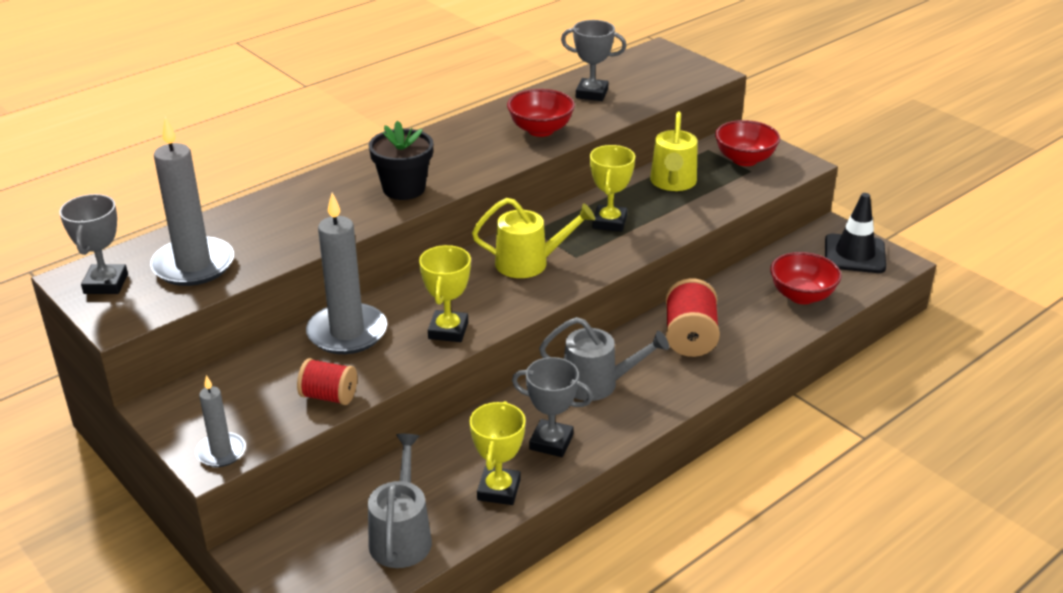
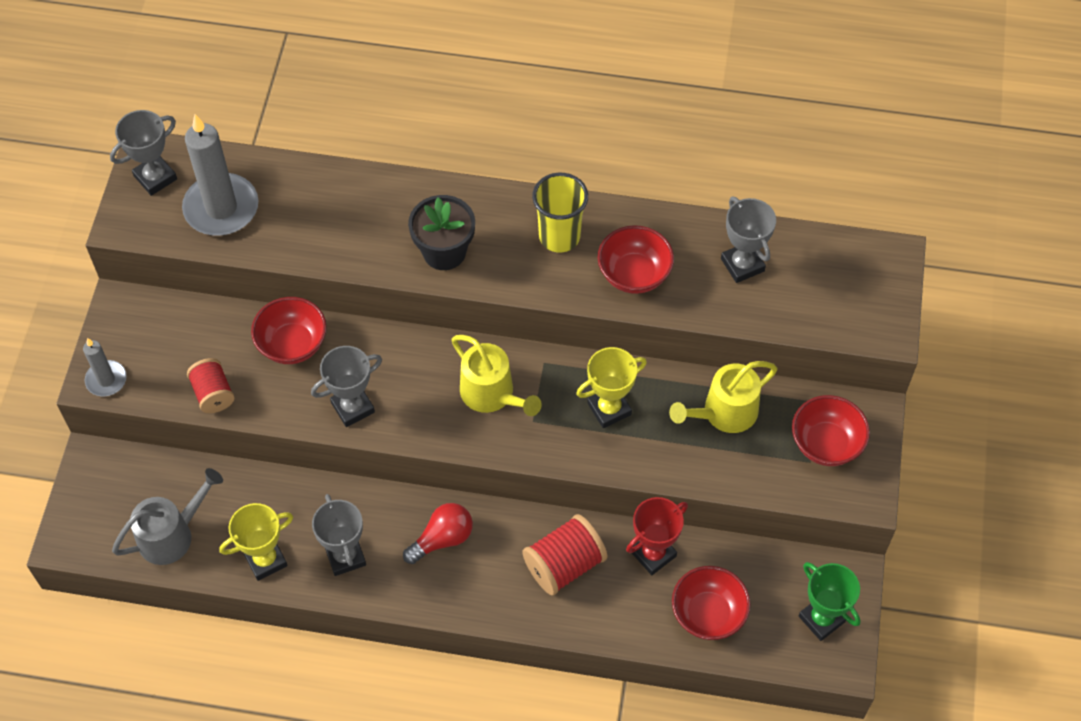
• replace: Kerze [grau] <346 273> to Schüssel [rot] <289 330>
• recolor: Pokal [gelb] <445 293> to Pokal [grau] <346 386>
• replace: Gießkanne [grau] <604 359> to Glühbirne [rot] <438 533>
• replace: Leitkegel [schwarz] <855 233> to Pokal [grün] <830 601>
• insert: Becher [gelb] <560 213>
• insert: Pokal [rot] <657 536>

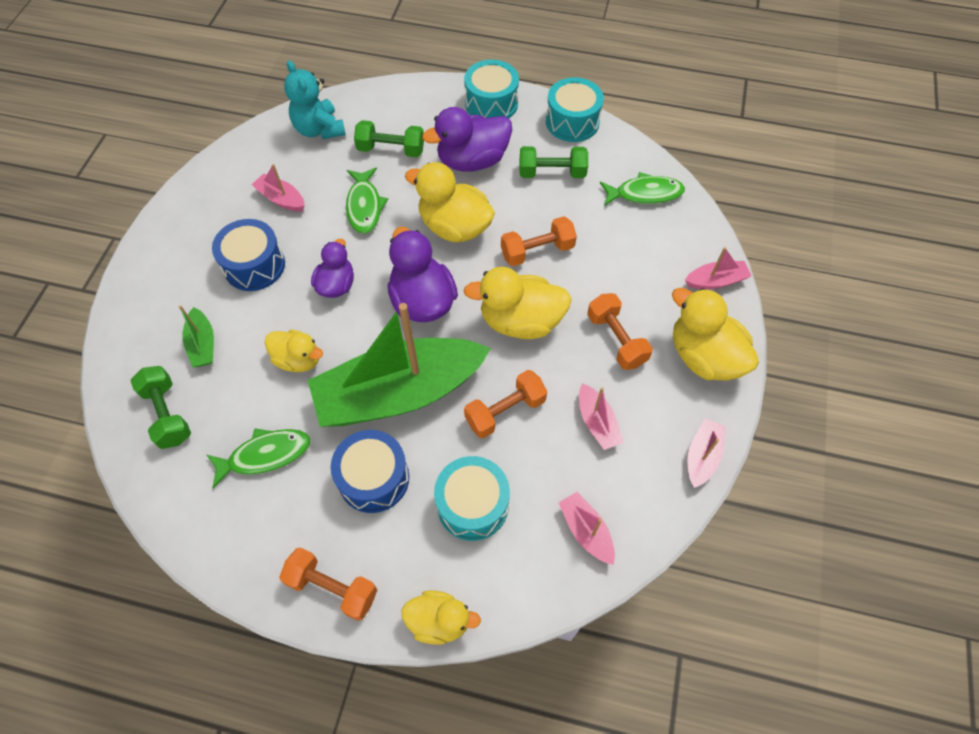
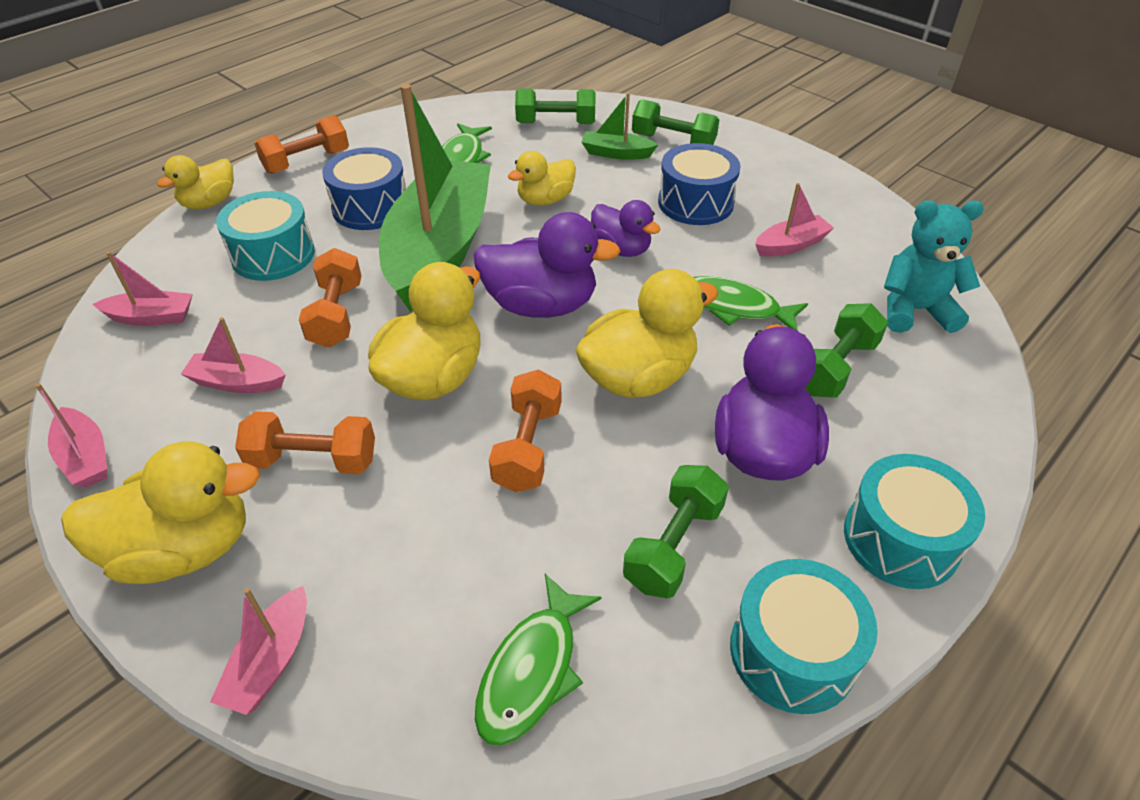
• insert: Hantel [grün] <675 122>

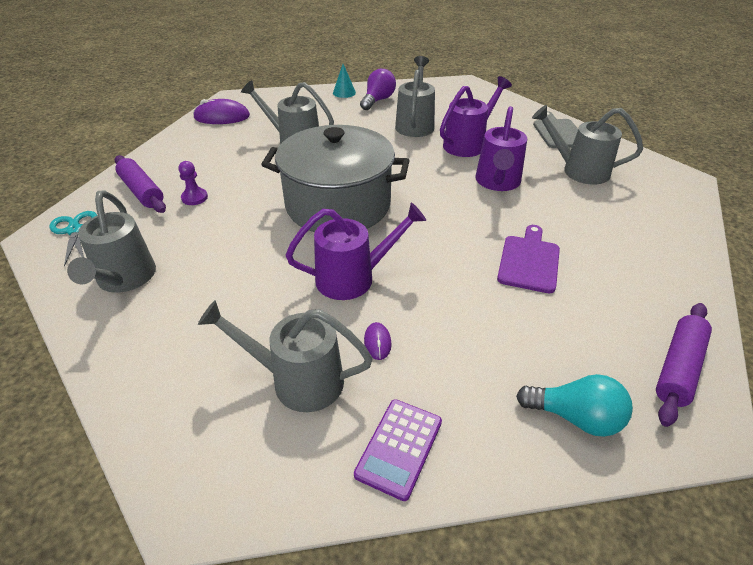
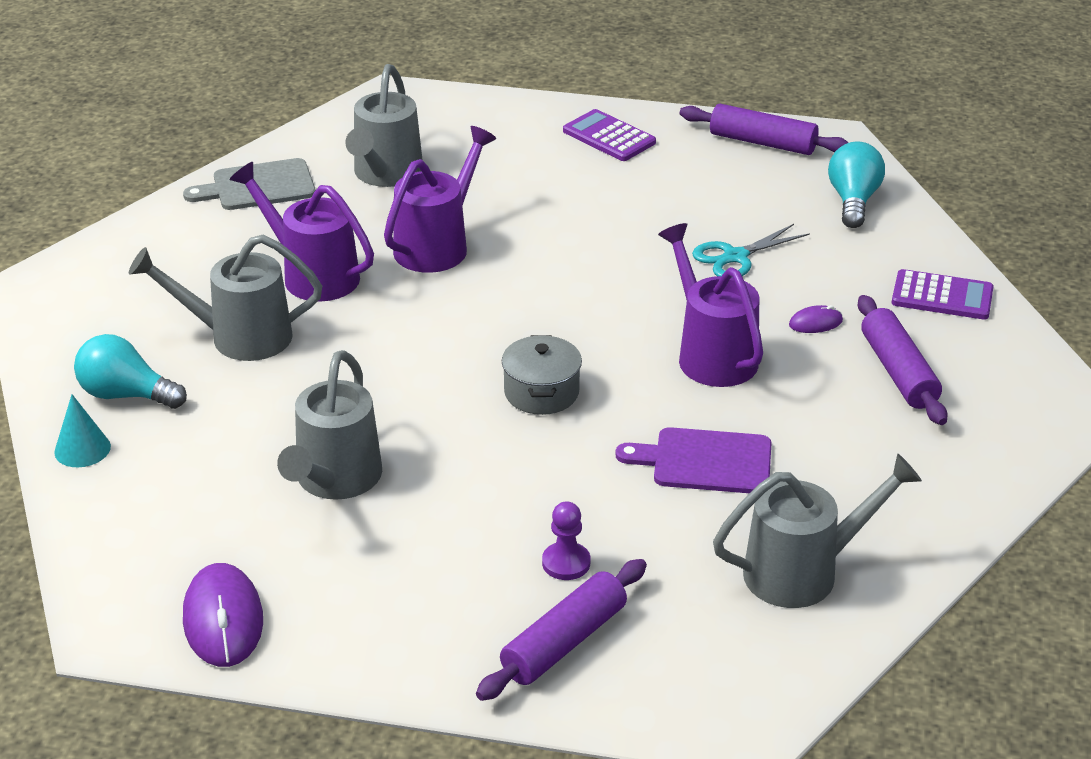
• move: Schere [türkis] <73 239> to <751 250>
• replace: Gießkanne [grau] <285 356> to Nudelholz [lila] <903 360>
• resize: Kochtopf [grau] <335 178> = <542 375> x0.43
• recolor: Glühbirne [lila] <378 89> to Glühbirne [türkis] <130 371>
• rotate: Gießkanne [lila] <501 148> = <440 199> 60 degrees counterclockwise
• move: Schneidebrett [lila] <528 259> to <694 460>
• insert: Taschenrechner [lila] <609 135>

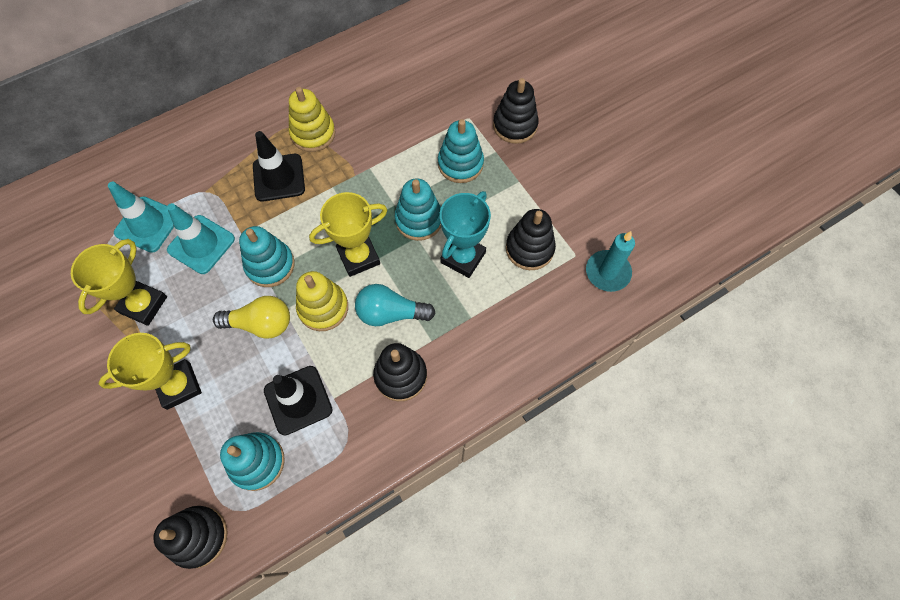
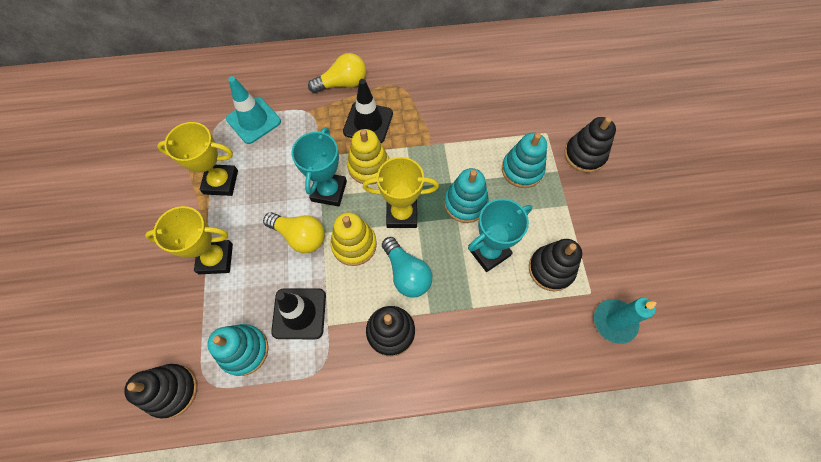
• rotate: Pokal [gelb] <119 282> = <197 159> 45 degrees clockwise
• delete: Leitkegel [türkis] <201 238>
• replace: Stapelspielzeug [türkis] <267 256> to Pokal [türkis] <319 167>
• move: Stapelspielzeug [gelb] <312 119> to <368 157>
• rotate: Glühbirne [türkis] <395 305> = <407 267> 150 degrees counterclockwise
• insert: Glühbirne [gelb] <337 73>

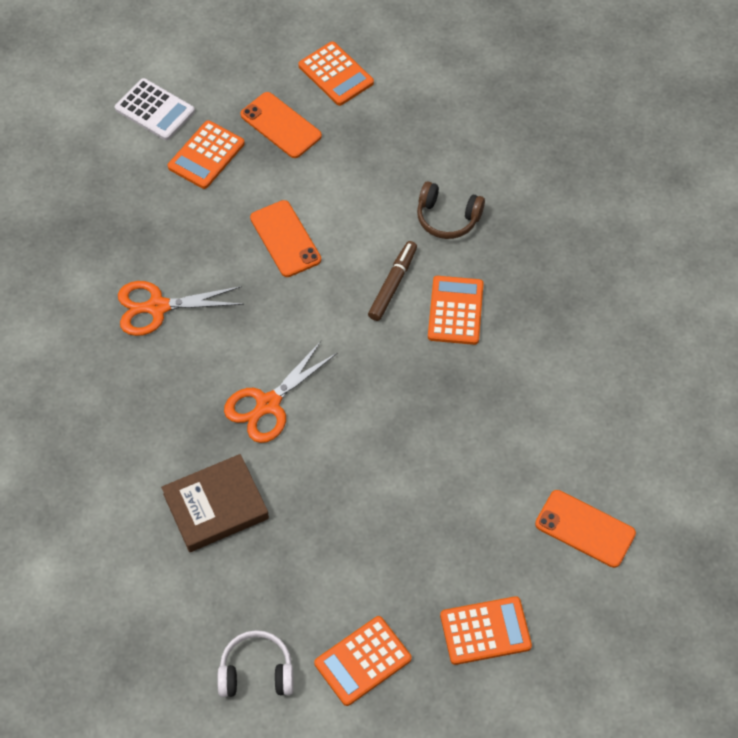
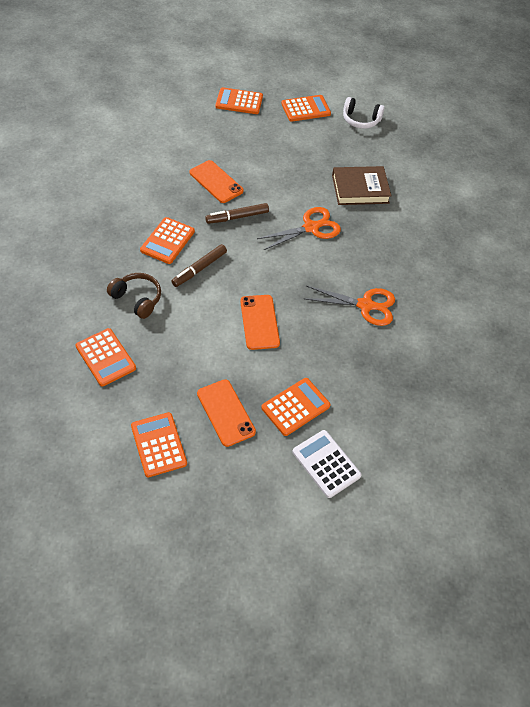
• move: Handy [orange] <585 529> to <217 181>
• insert: Taschenrechner [orange] <105 357>
• insert: Filzstift [braun] <237 213>

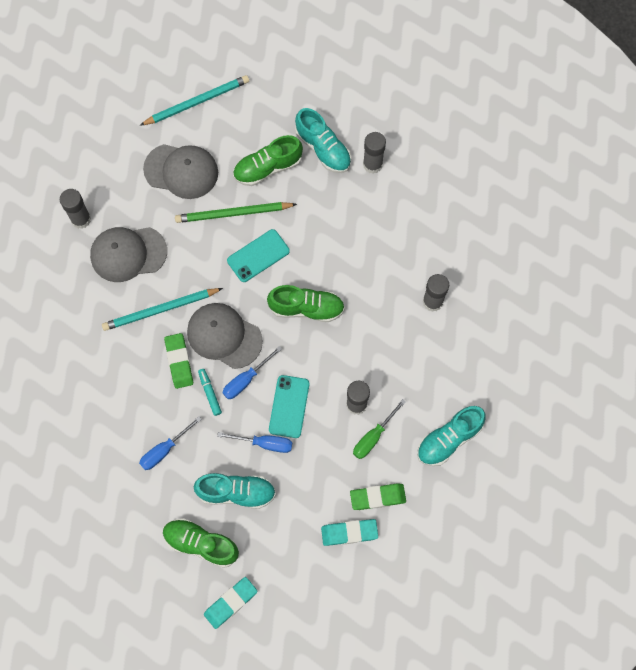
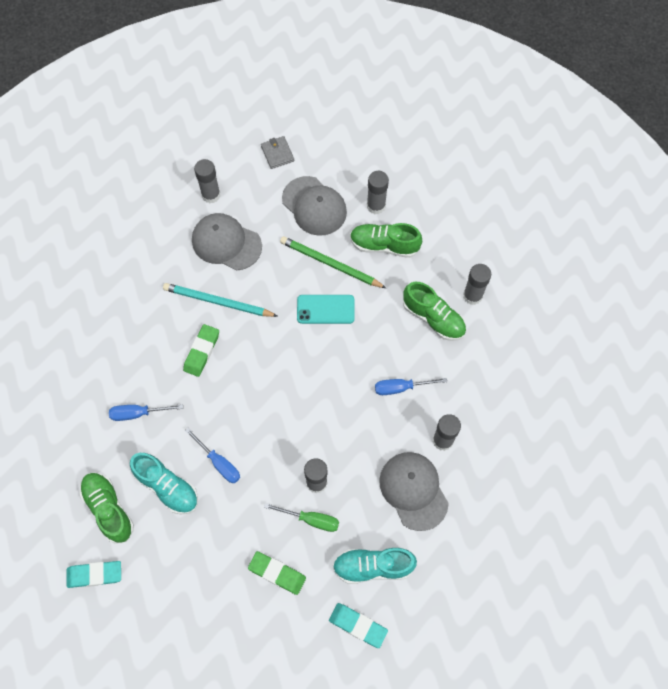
• delete: Bleistift [türkis] <194 100>
• move: Kappe [grau] <225 336> to <414 491>
• delete: Filzstift [türkis] <210 392>
• move: Schraubenzieher [blau] <252 372> to <411 386>
• move: Schuh [grün] <306 303> to <434 311>
• delete: Handy [türkis] <289 406>
• delete: Schuh [türkis] <323 140>
• move: Radiergummi [türkis] <349 532> to <358 625>
• rotate: Schraubenzieher [grün] <379 429> = <301 517> 150 degrees counterclockwise
• insert: Geldbörse [grau] <277 152>
• insert: Klebestift [grau] <378 192>

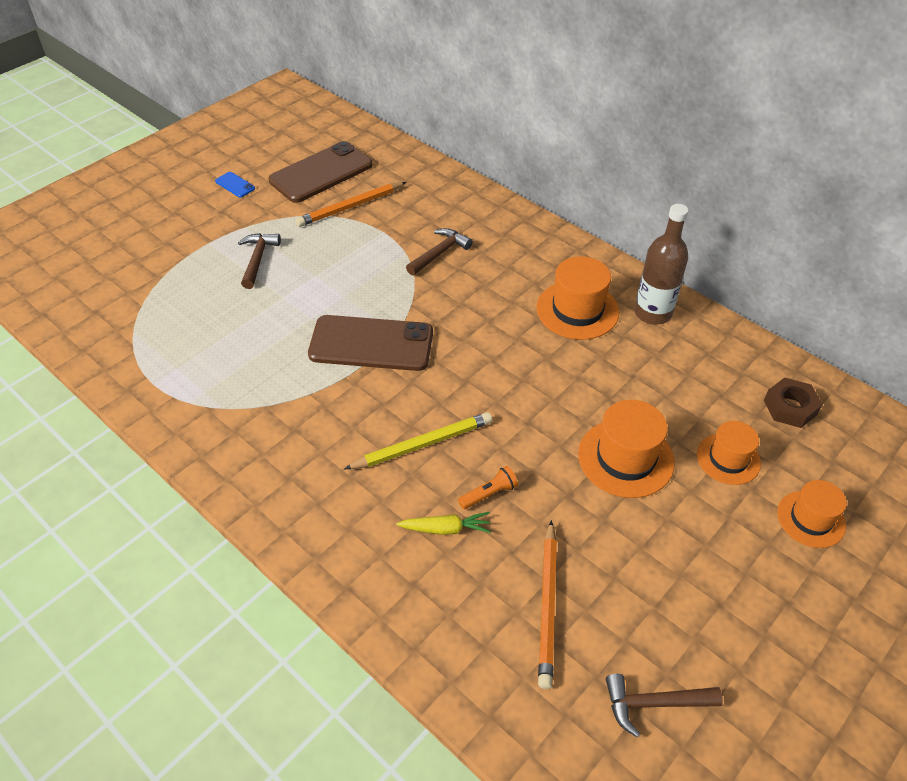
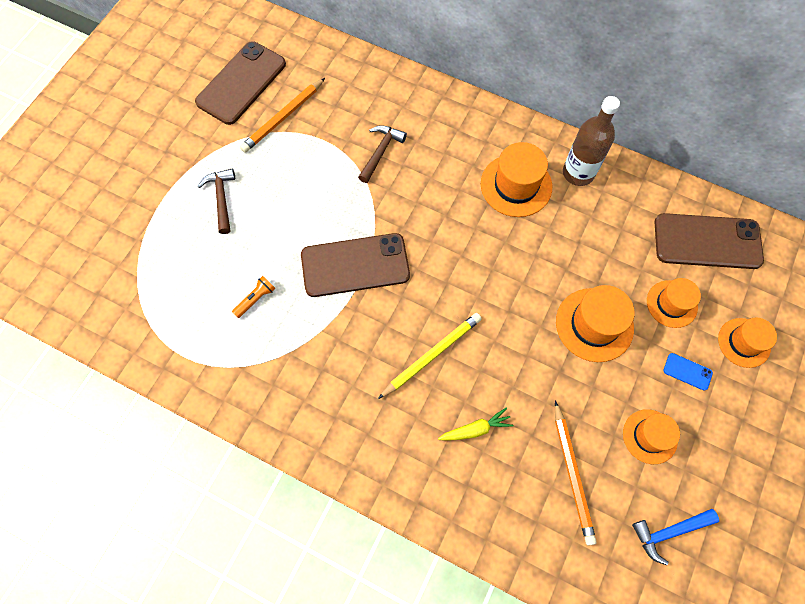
• move: Handy [blau] <235 184> to <688 371>
• move: Taschenlampe [orange] <488 487> to <253 297>
• recolor: Hammer [braun] <664 705> to Hammer [blau] <675 537>
• replace: Sechskantmutter [braun] <793 402> to Handy [braun] <709 241>
• insert: Hut [orange] <651 436>

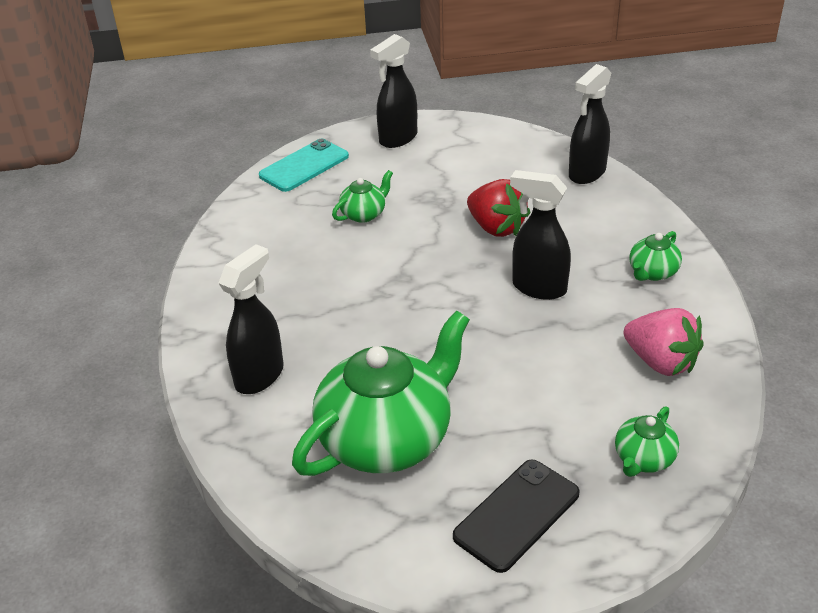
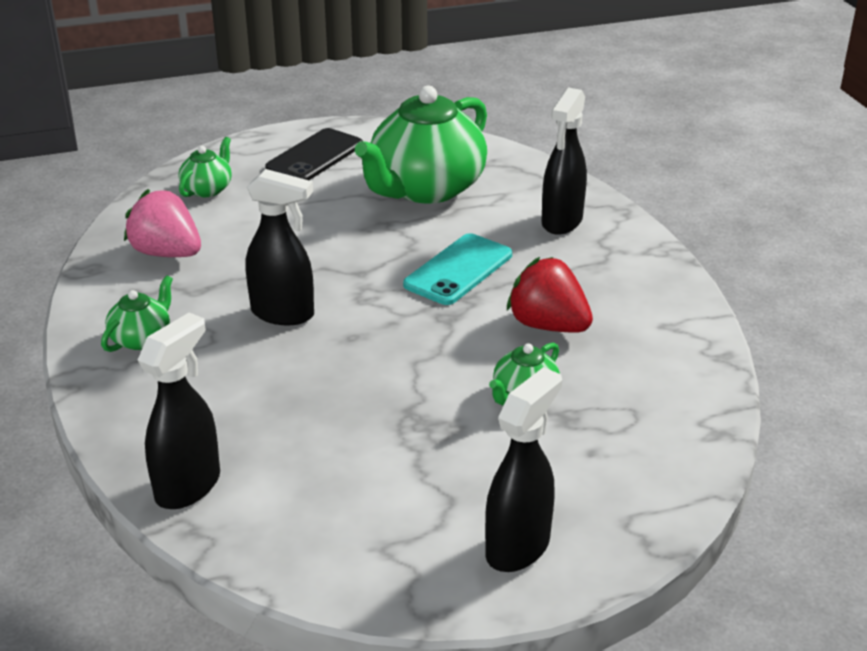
• move: Handy [türkis] <304 165> to <457 269>
• move: Erdbeere [rot] <499 208> to <550 295>

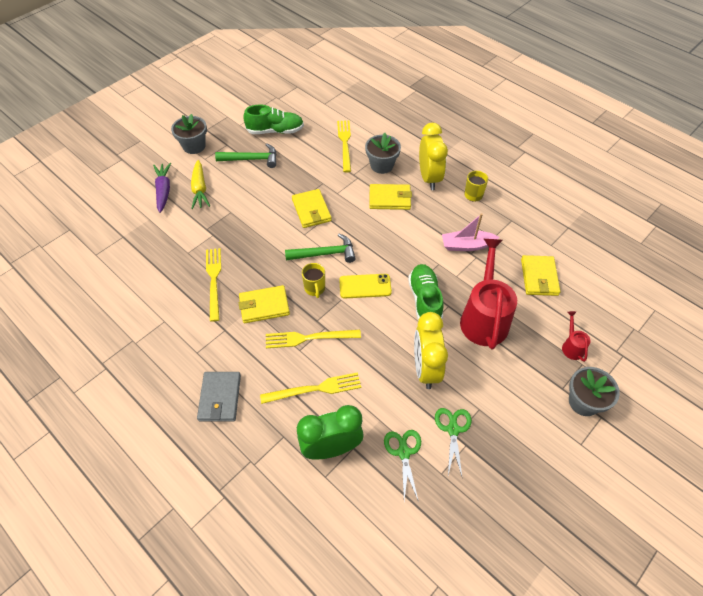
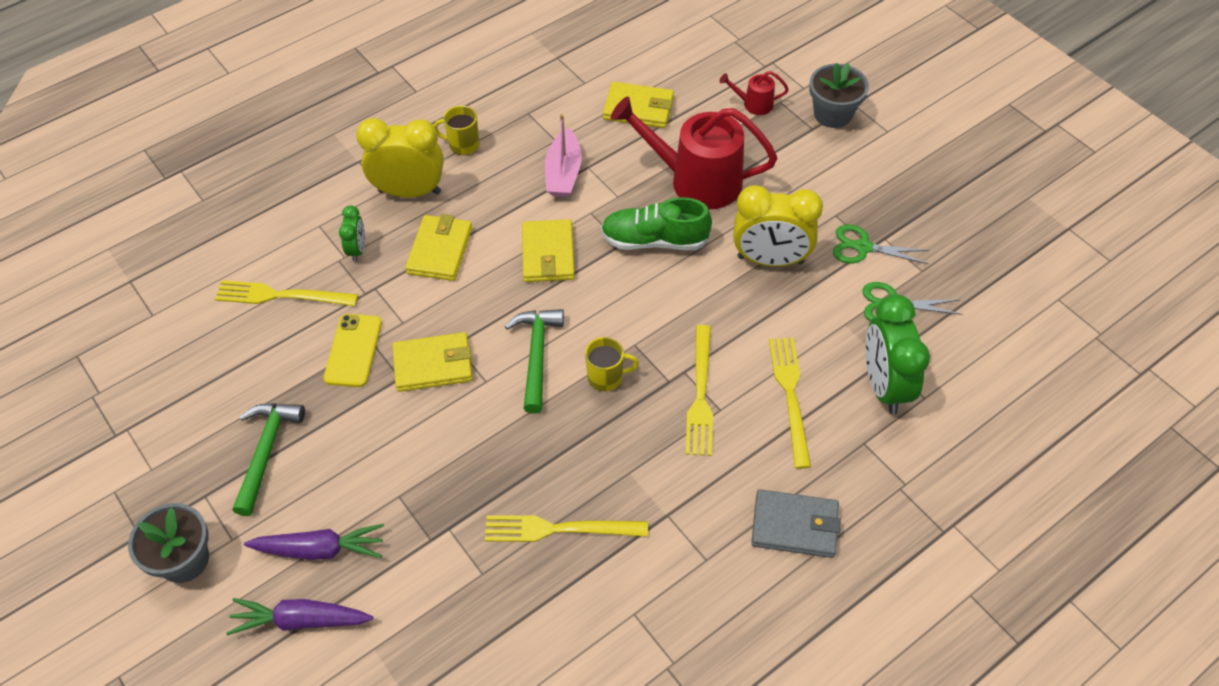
• recolor: Karotte [gelb] <200 184> to Karotte [lila] <314 542>
• move: Geldbörse [gelb] <264 304> to <548 250>
• delete: Schuh [grün] <273 119>
• move: Handy [gelb] <365 286> to <353 350>
• replace: Blumentopf [grau] <383 153> to Wecker [grün] <352 233>

